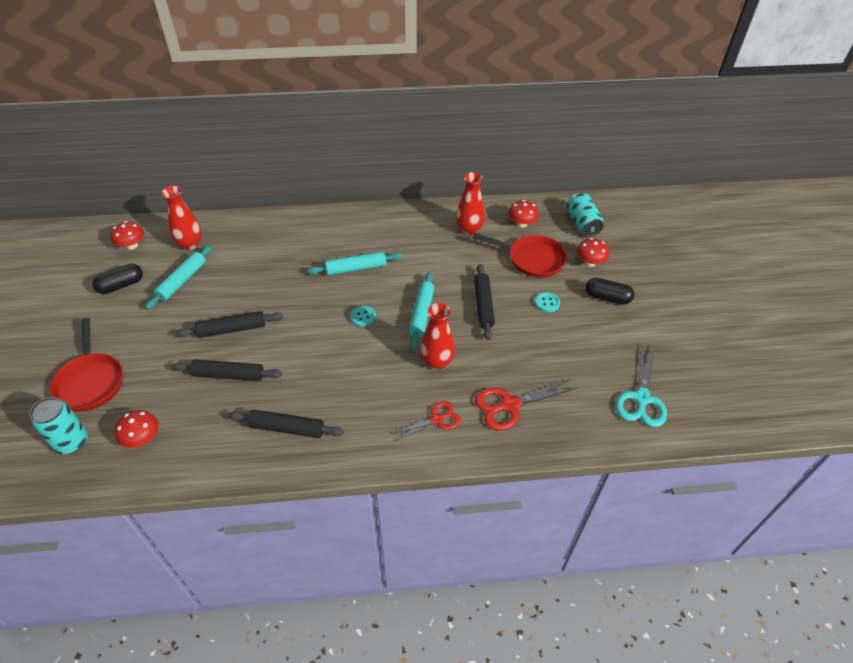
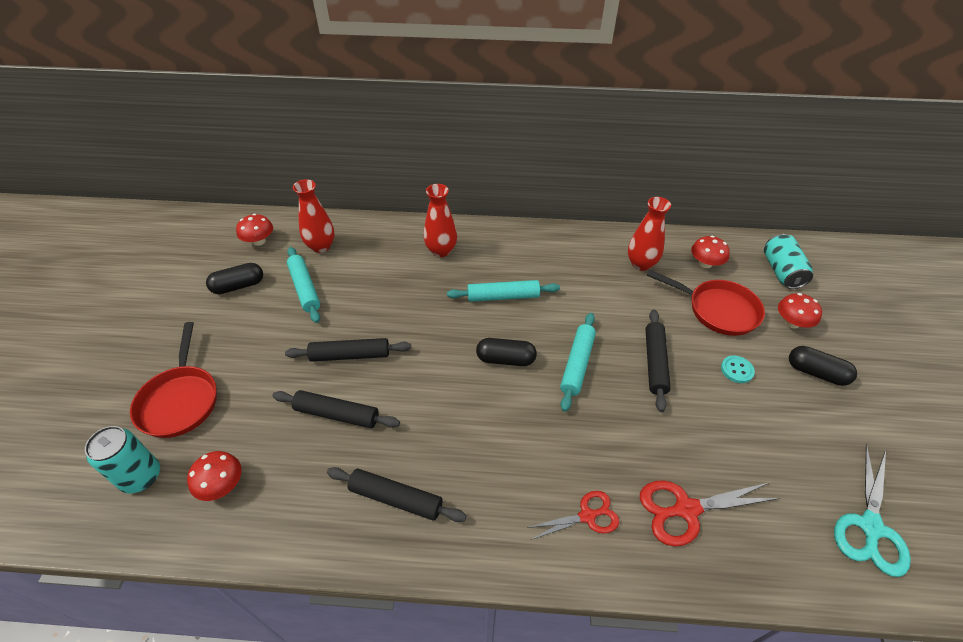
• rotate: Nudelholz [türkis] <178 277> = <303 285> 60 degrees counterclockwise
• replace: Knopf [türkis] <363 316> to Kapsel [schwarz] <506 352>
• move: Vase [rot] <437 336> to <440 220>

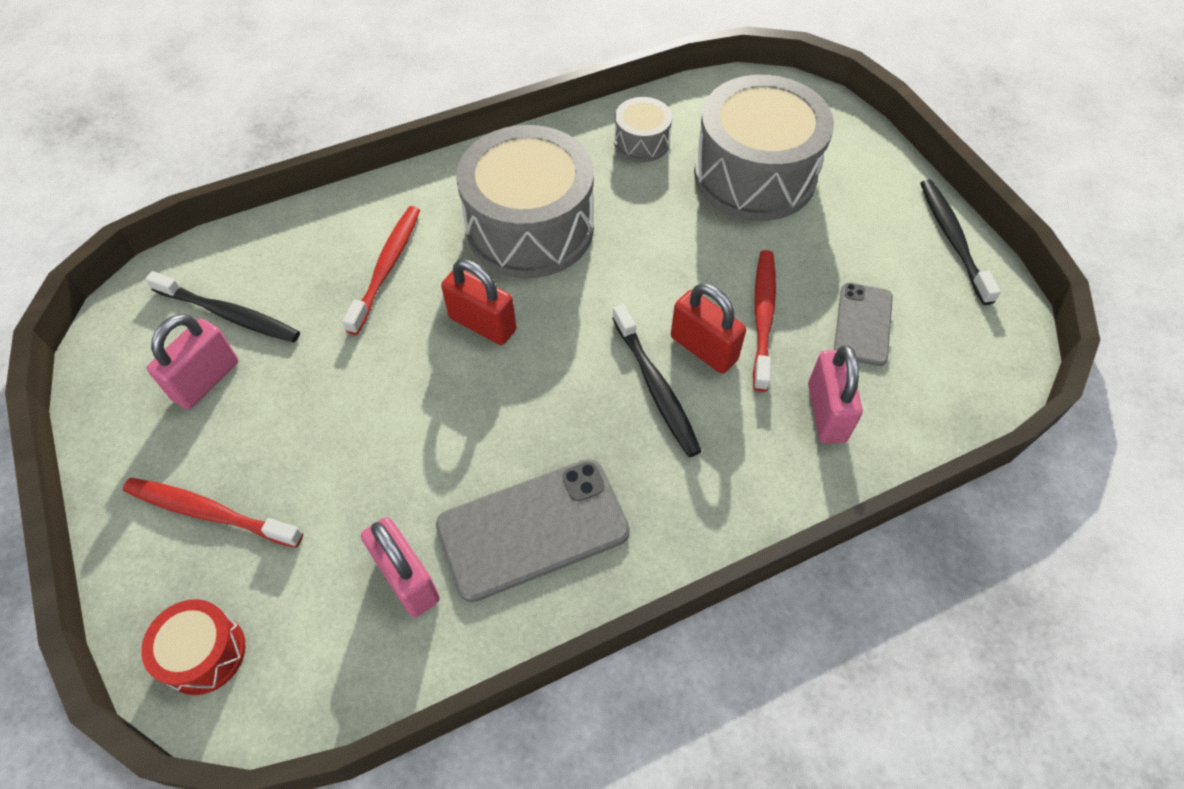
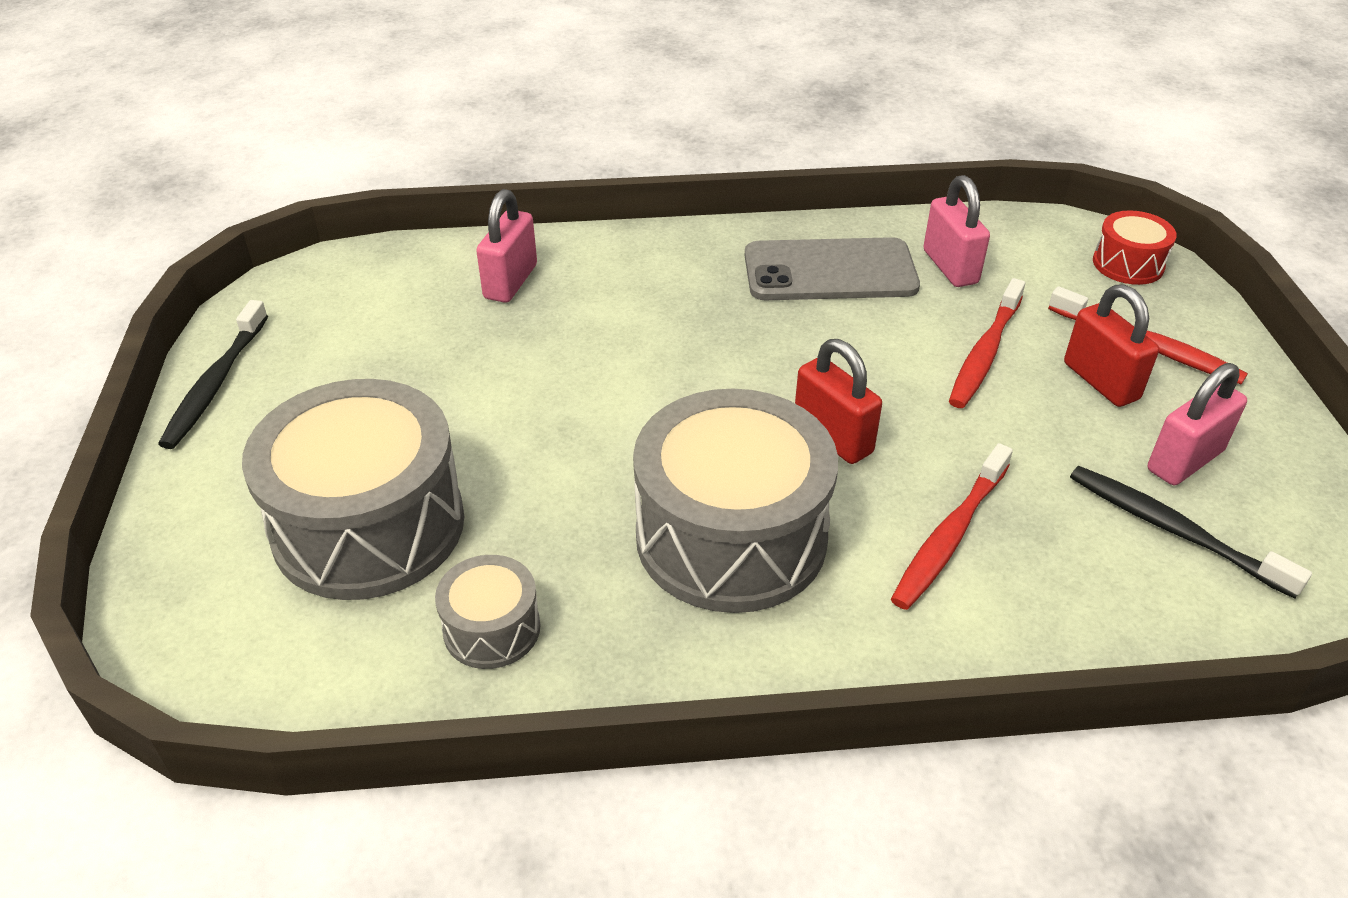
• delete: Zahnbürste [schwarz] <657 380>
• move: Vorhängeschloss [rot] <708 328> to <1111 345>
• move: Zahnbürste [rot] <764 321> to <987 343>
• delete: Handy [grau] <863 324>

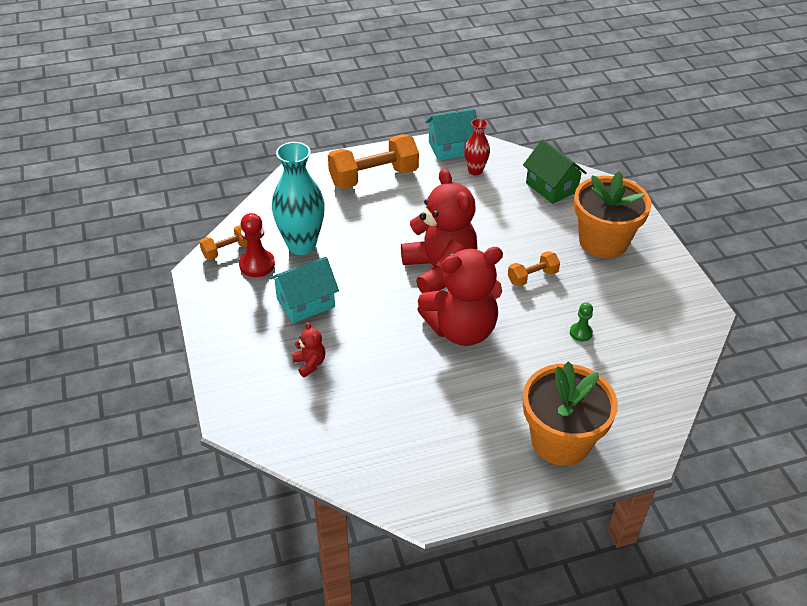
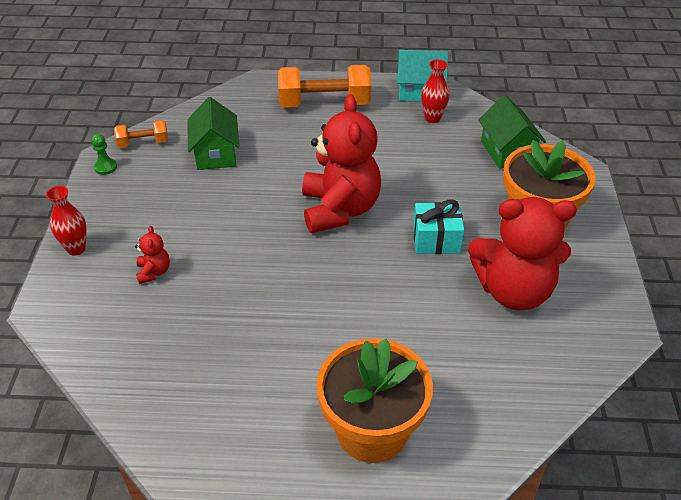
• delete: Bauer [rot] <257 245>
• delete: Haus [türkis] <304 290>
• replace: Vase [türkis] <298 198> to Haus [grün] <213 133>
• move: Teddybär [rot] <460 296> to <522 253>
• replace: Hantel [orange] <534 269> to Geschenk [türkis] <438 226>
• move: Bauer [grün] <581 321> to <104 154>
• insert: Vase [rot] <66 221>

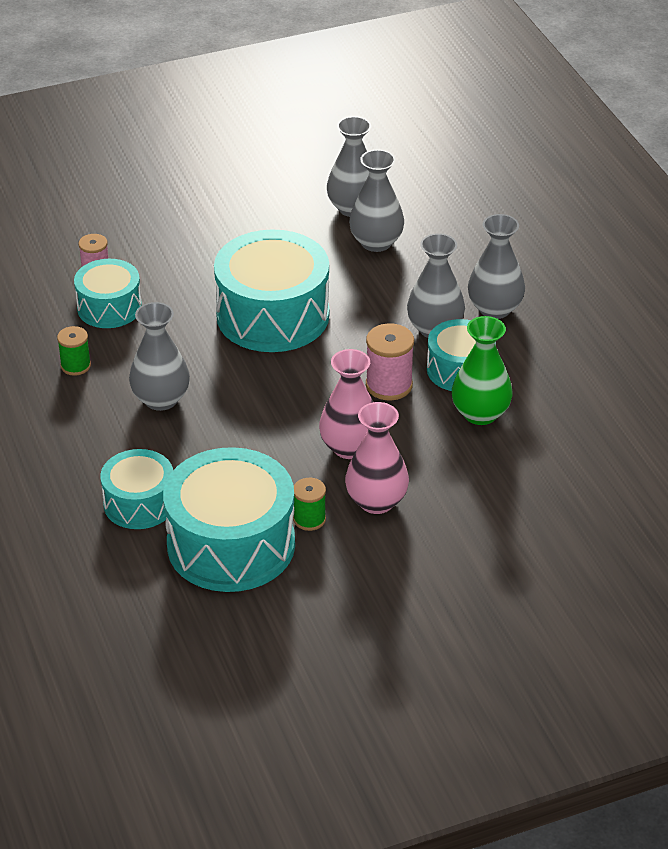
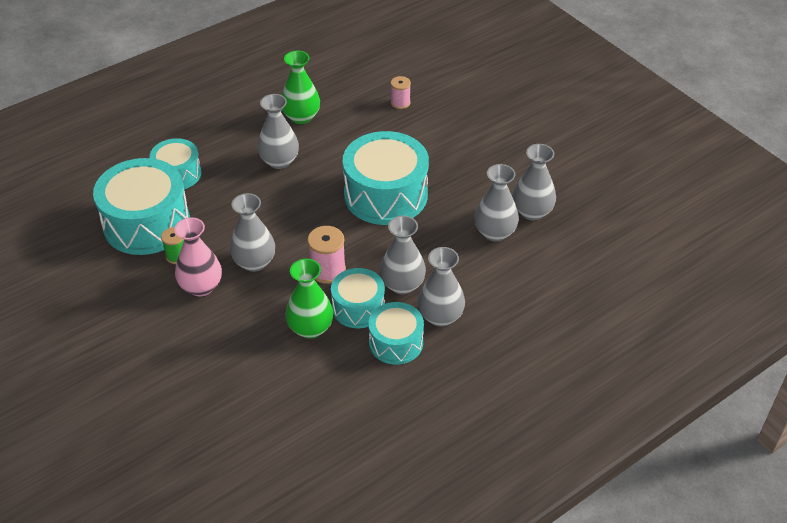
• replace: Garnrolle [grün] <74 351> to Vase [grün] <301 87>
• move: Trommel [türkis] <108 293> to <396 333>
• recolor: Vase [rosa] <346 404> to Vase [grau] <252 232>

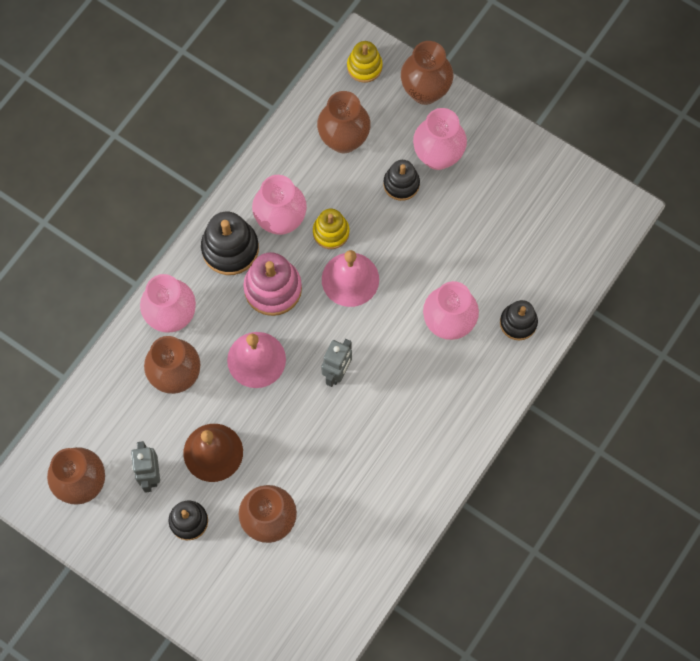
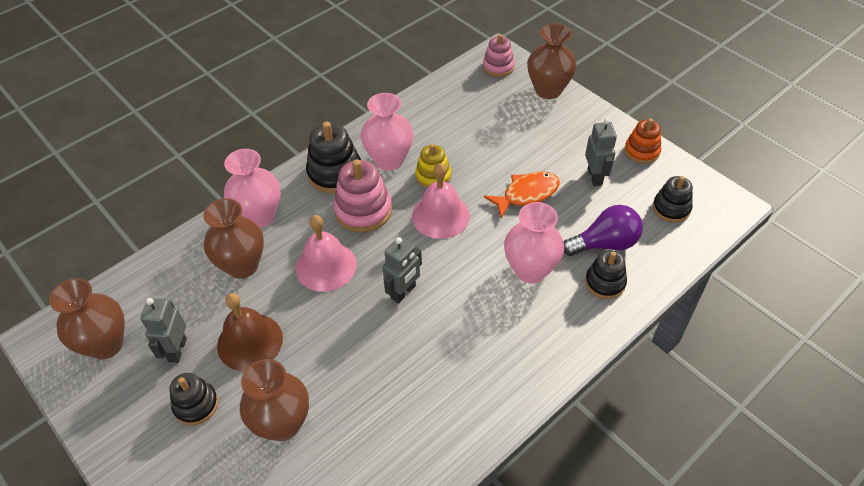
• delete: Vase [braun] <344 122>
• recolor: Stapelspielzeug [gelb] <365 62> to Stapelspielzeug [rosa] <499 55>
• move: Stapelspielzeug [schwarz] <401 180> to <673 199>
• delete: Vase [rosa] <440 139>
• insert: Fisch [orange] <522 195>
• insert: Glühbirne [lila] <603 230>
• insert: Roboter [grau] <601 152>
• insert: Stapelspielzeug [orange] <643 141>

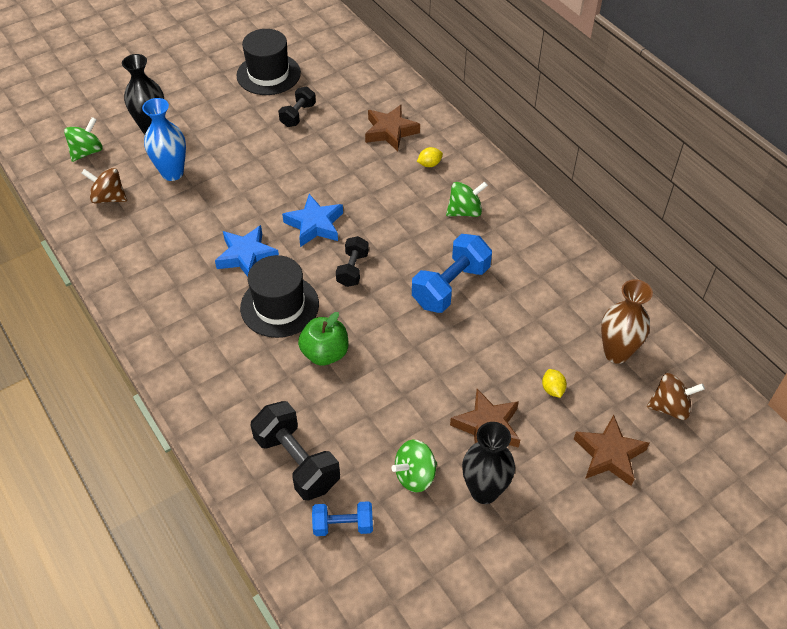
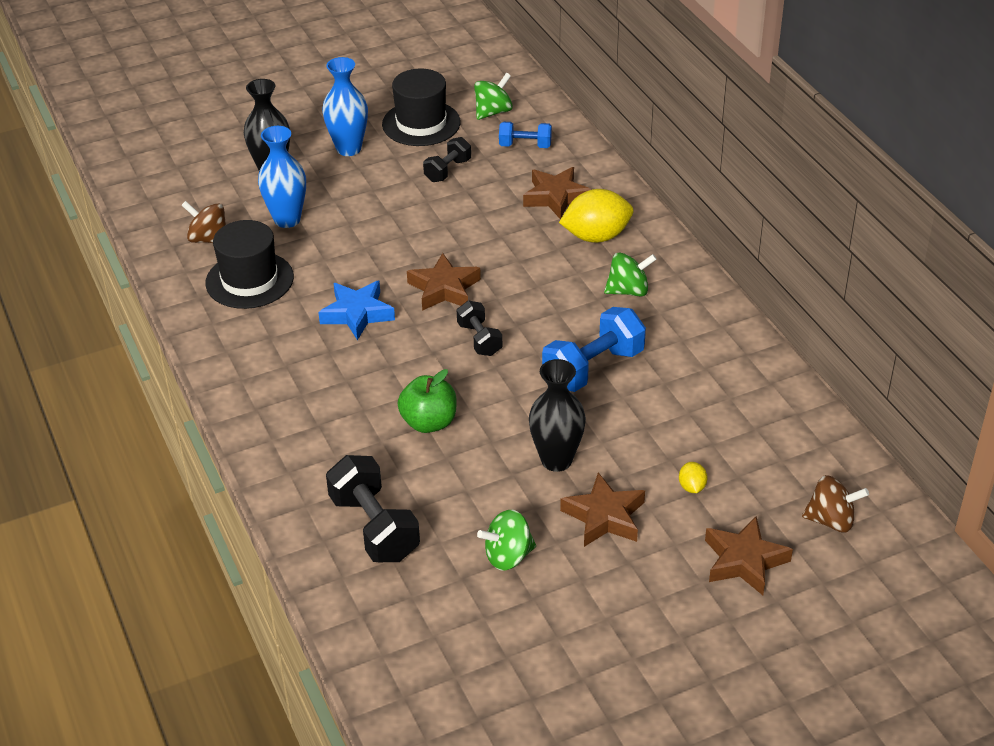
• move: Kreisel [grün] <83 139> to <493 96>
• move: Hut [schwarz] <279 296> to <249 264>
• recolor: Stern [blau] <312 220> to Stern [braun] <444 282>
• move: Hantel [blau] <342 518> to <525 135>
• rotate: Hantel [schwarz] <352 261> = <479 328> 45 degrees counterclockwise
• resize: Zitrone [gelb] <430 157> = <596 216> x2.20
• move: Vase [schwarz] <488 463> to <557 415>
• delete: Vase [braun] <627 321>
• insert: Vase [blau] <345 106>

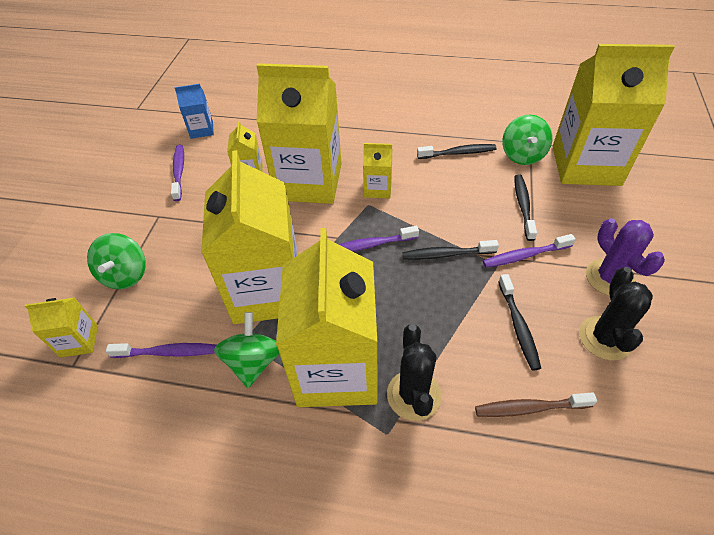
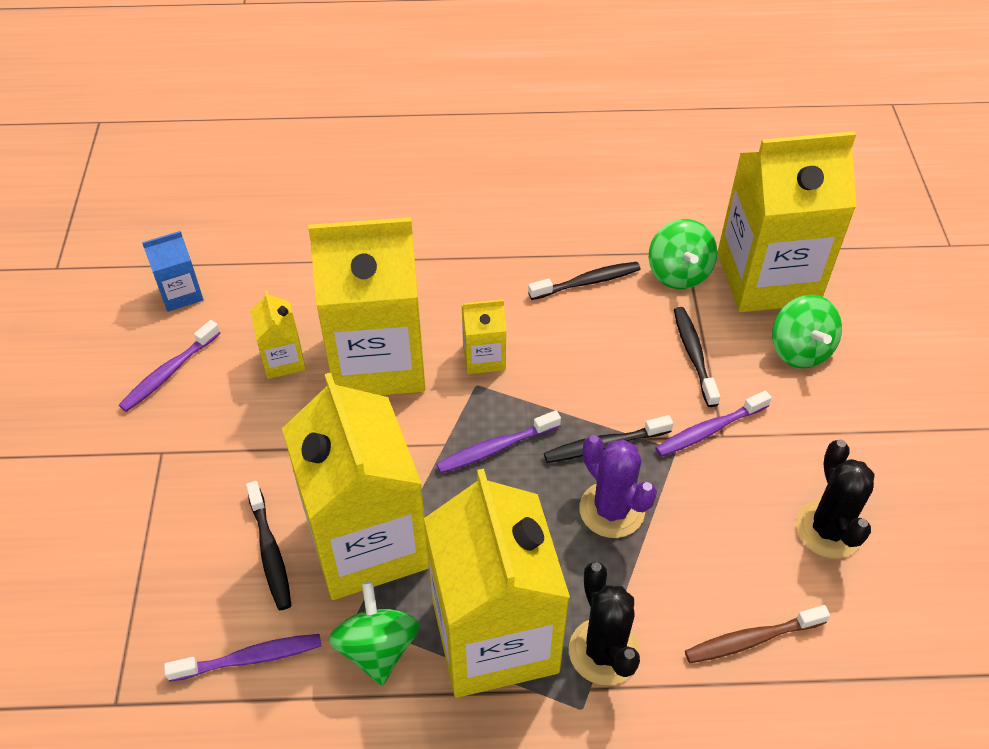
• delete: Getränkekarton [gelb] <61 327>
• move: Kreisel [grün] <116 261> to <807 331>
• rotate: Zahnbürste [lila] <177 173> = <169 366> 120 degrees counterclockwise
• move: Zahnbürste [schwarz] <519 322> to <269 545>
• move: Kaktus [lila] <625 257> to <618 486>

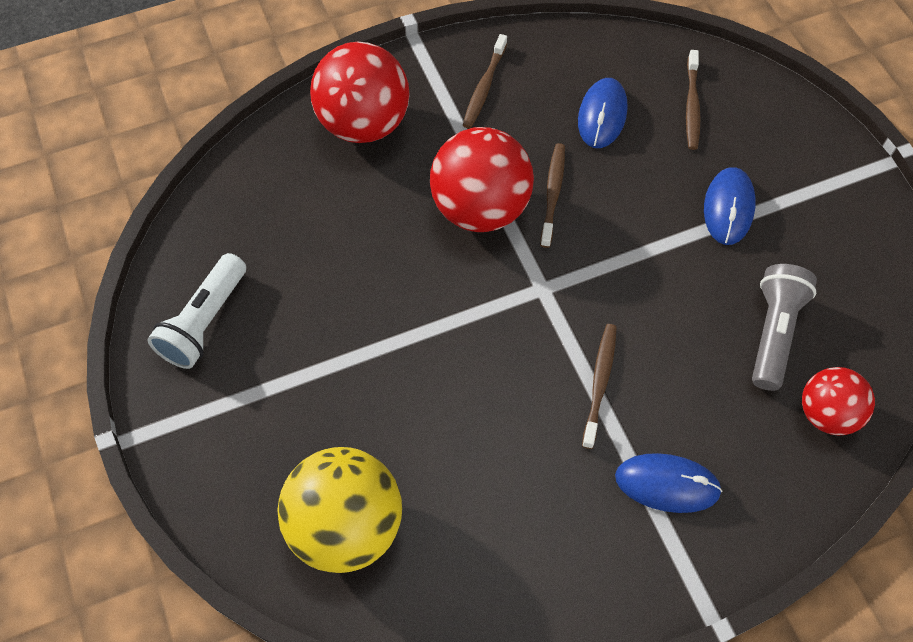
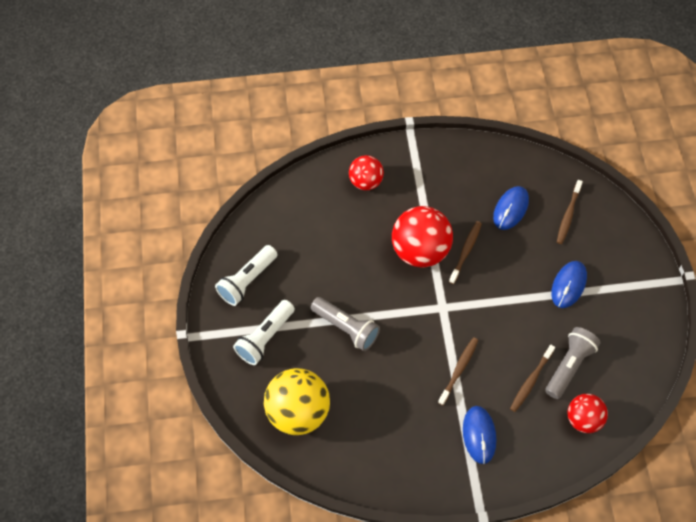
• resize: Ball [rot] <360 92> = <366 172> x0.60
• move: Zahnbürste [braun] <485 81> to <532 378>
• rotate: Computermaus [blau] <668 483> = <479 435> 60 degrees clockwise
• insert: Taschenlampe [weiß] <264 332>
• insert: Taschenlampe [grau] <345 324>

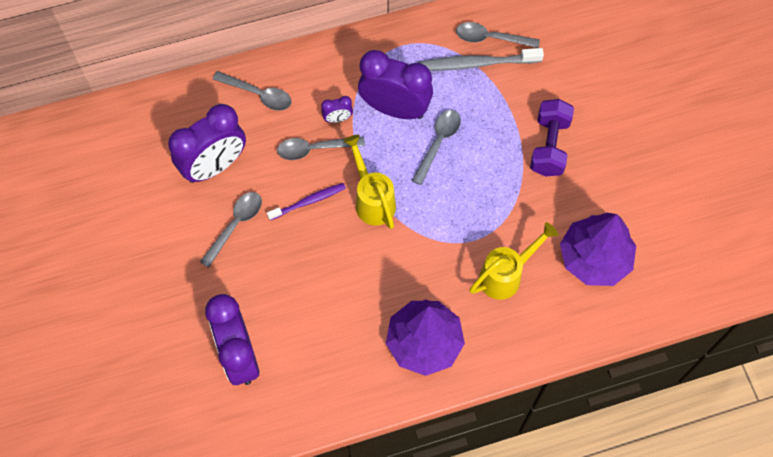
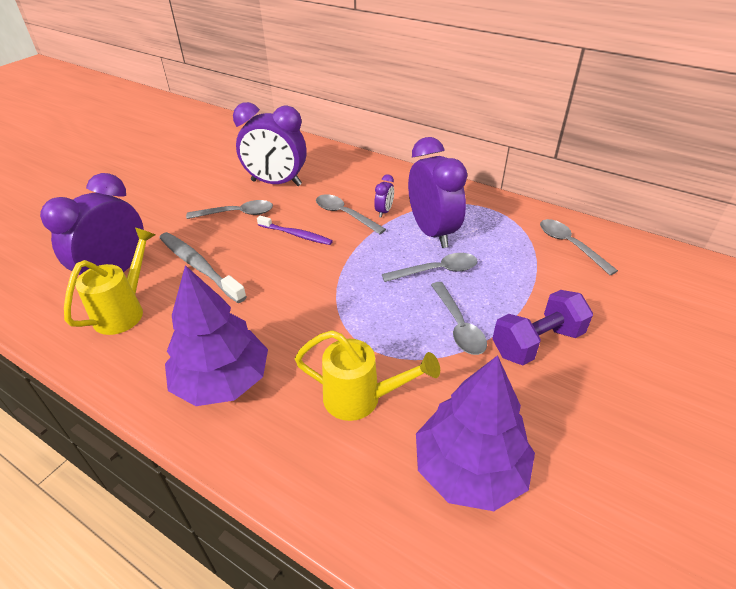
• move: Löffel [grau] <252 91> to <459 318>
• rotate: Wecker [lila] <337 109> = <384 196> 105 degrees counterclockwise
• move: Gießkanne [gelb] <369 182> to <109 281>
• move: Zahnbürste [grau] <481 59> to <203 267>

